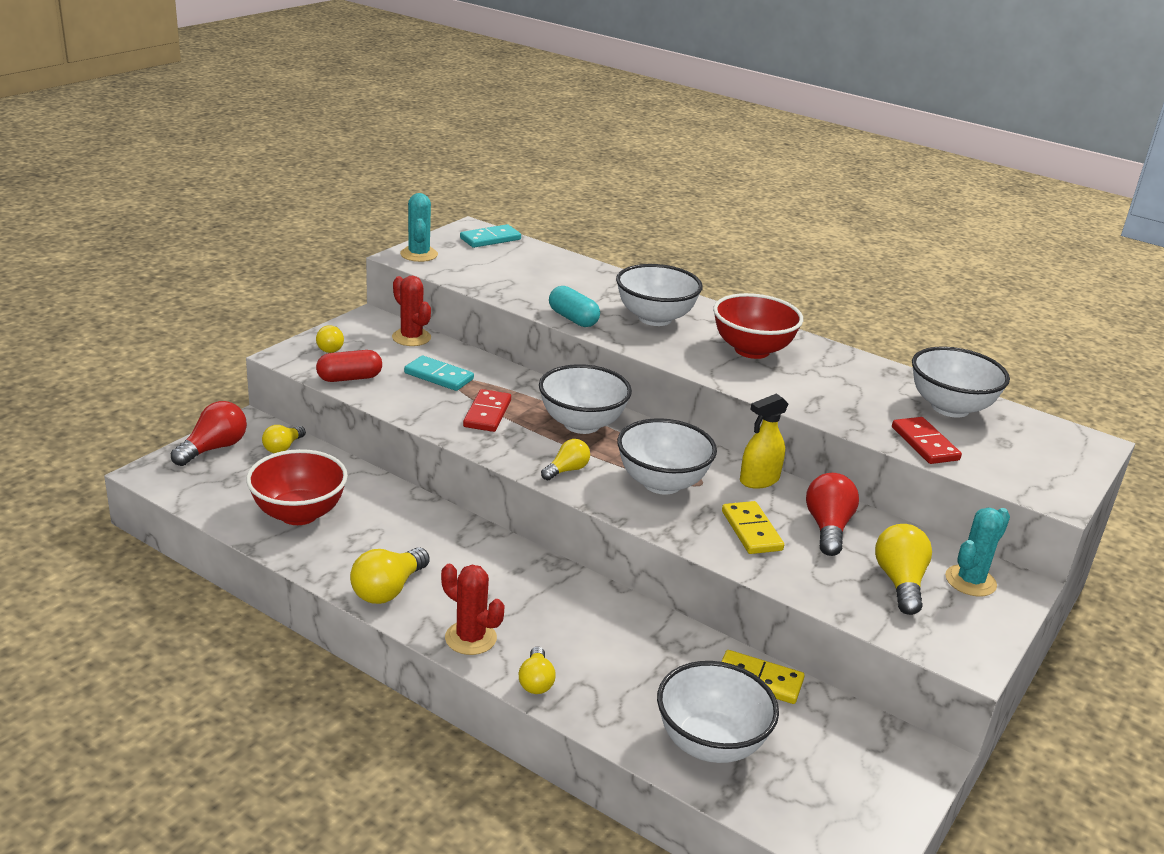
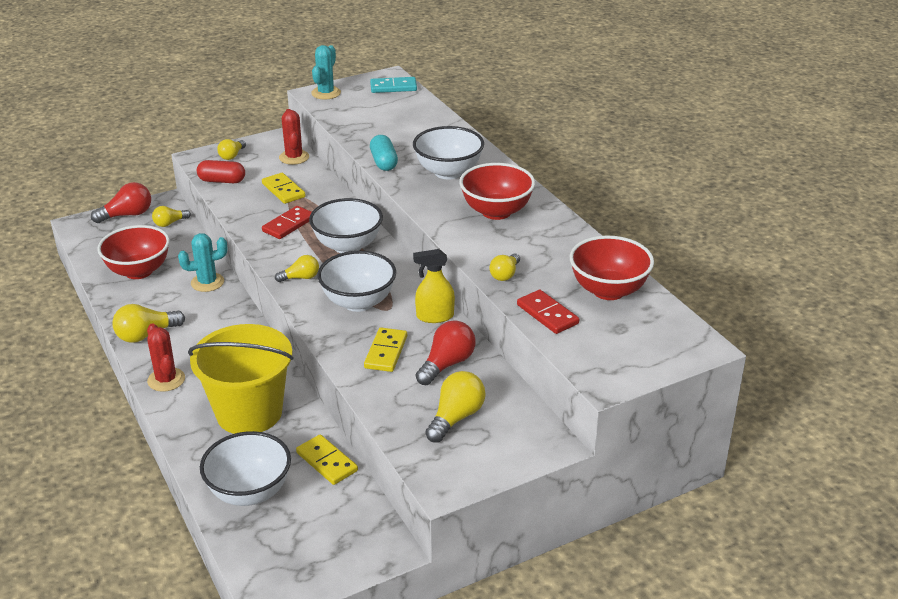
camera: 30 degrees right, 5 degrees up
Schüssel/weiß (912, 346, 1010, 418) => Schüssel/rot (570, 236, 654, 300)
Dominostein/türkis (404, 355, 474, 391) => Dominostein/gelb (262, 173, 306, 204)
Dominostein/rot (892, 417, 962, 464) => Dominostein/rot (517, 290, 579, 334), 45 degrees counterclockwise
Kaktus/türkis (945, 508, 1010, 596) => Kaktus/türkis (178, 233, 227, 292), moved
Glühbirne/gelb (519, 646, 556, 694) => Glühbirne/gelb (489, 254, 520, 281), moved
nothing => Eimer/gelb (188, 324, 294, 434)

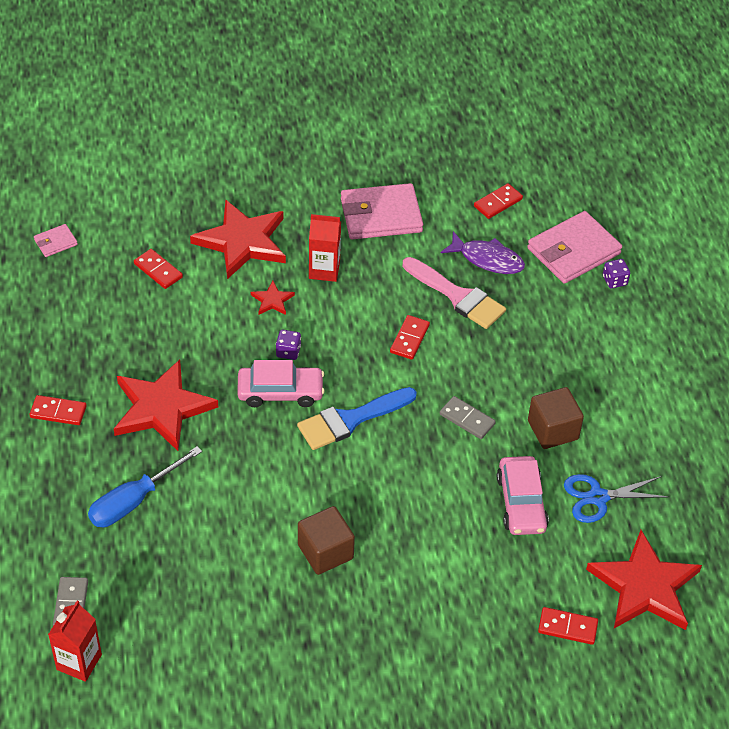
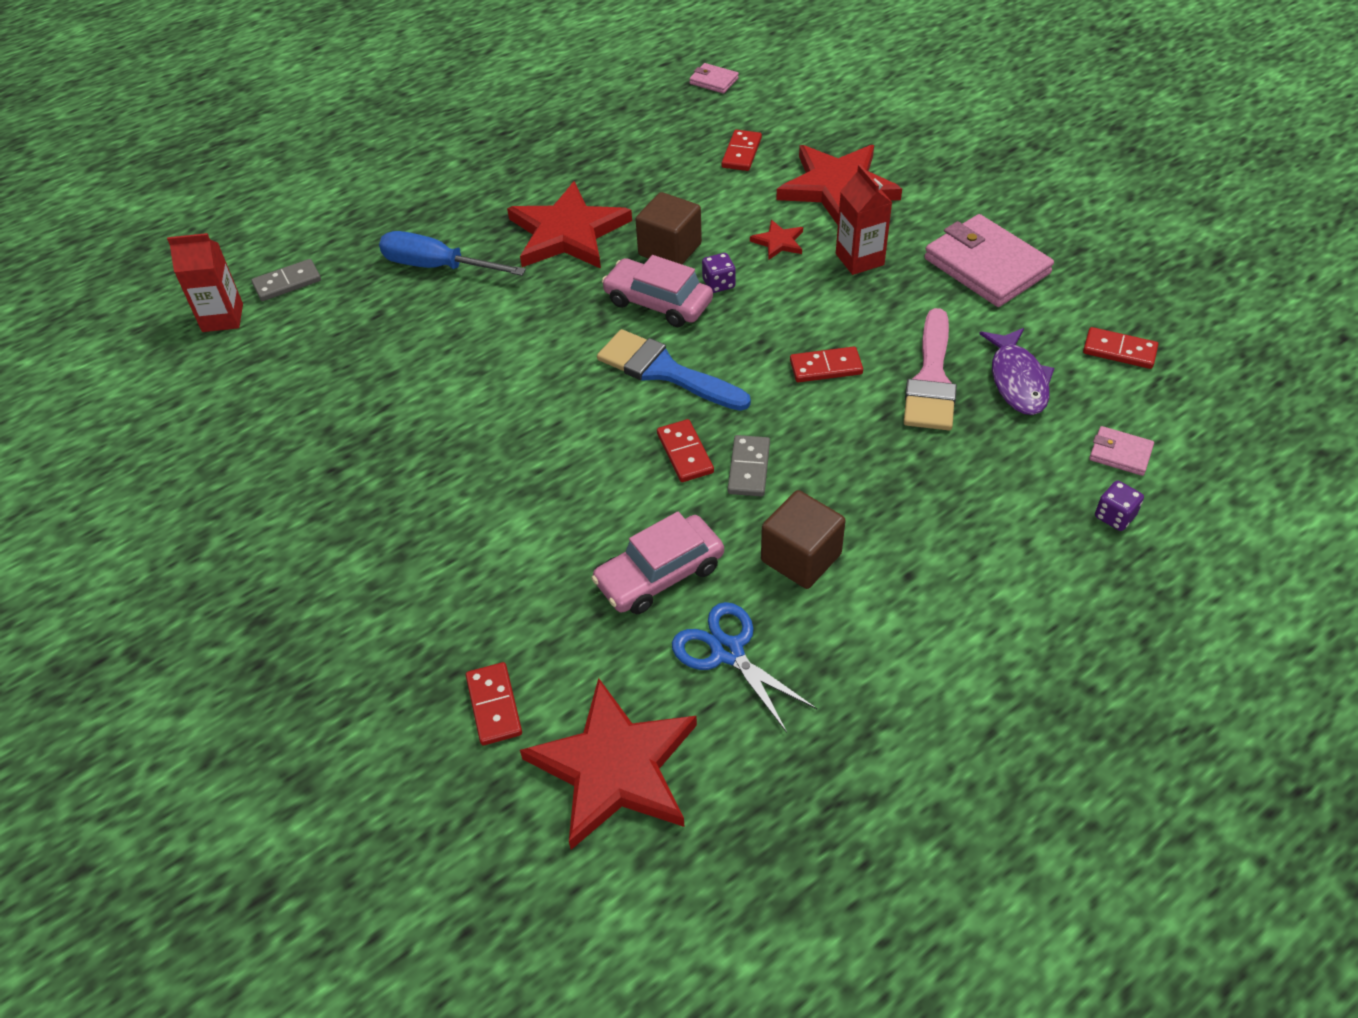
camera: 65 degrees right, 0 degrees up
Geldbörse/rosa (527, 211, 622, 284) => Geldbörse/rosa (1089, 426, 1154, 476), x0.47
Auto/rosa (237, 360, 324, 407) => Auto/rosa (602, 255, 713, 327), 150 degrees clockwise
Dominostein/rot (29, 395, 87, 425) => Dominostein/rot (657, 419, 714, 482), moved
Kubus/braun (298, 506, 355, 575) => Kubus/braun (636, 192, 702, 264), moved

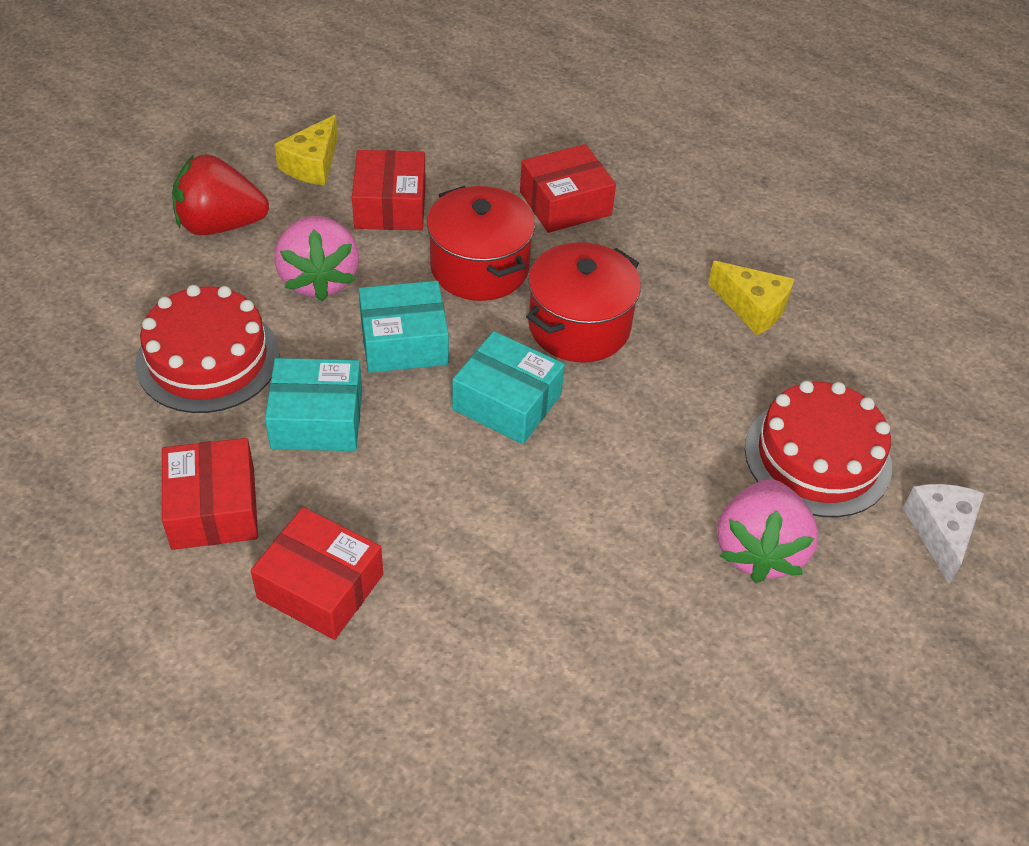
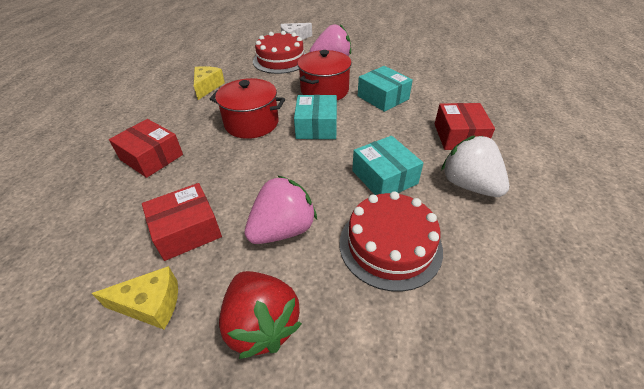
camera: 115 degrees left, 5 degrees down
Kochtopf/rot (427, 186, 535, 301) => Kochtopf/rot (297, 50, 352, 100), moved
Schachtel/türkis (359, 281, 449, 373) => Schachtel/türkis (358, 66, 413, 112), moved
Schachtel/rot (162, 438, 258, 550) => Erdbeere/weiß (441, 135, 509, 197)

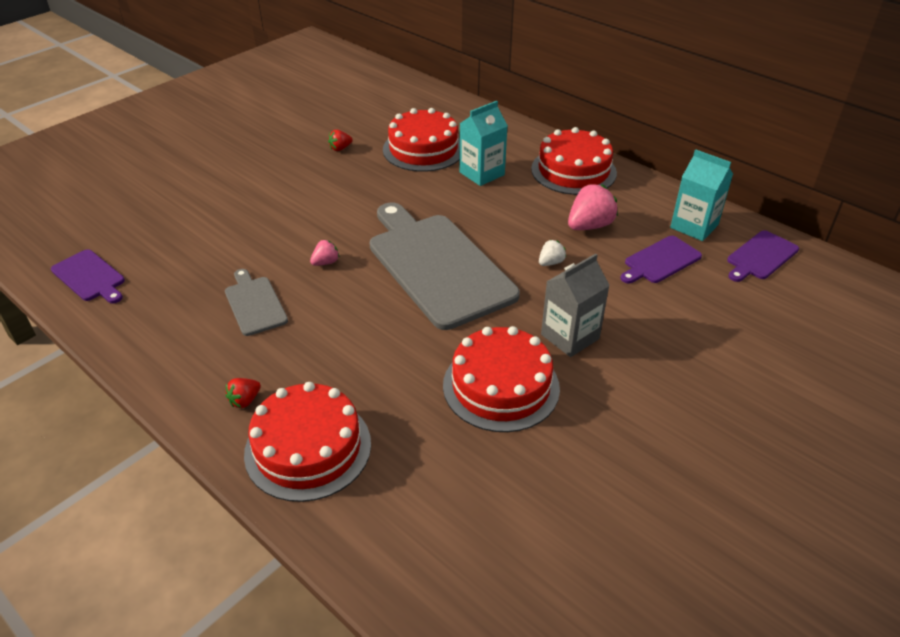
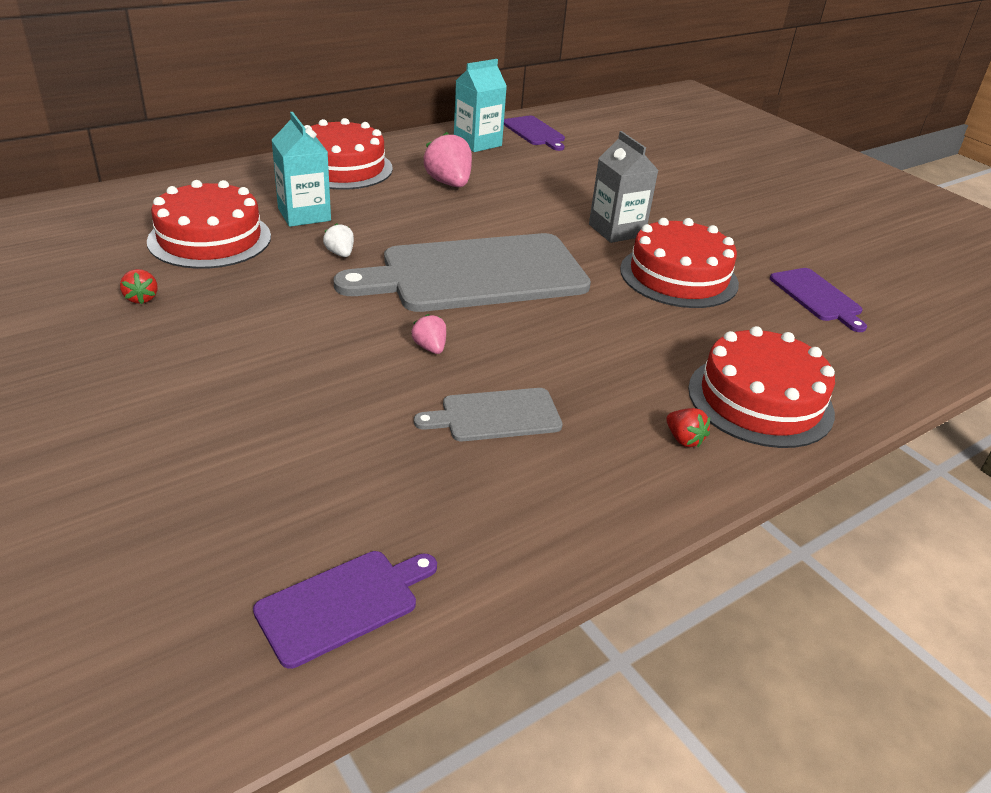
camera: 80 degrees left, 5 degrees down
Schneidebrett/lila (620, 236, 702, 283) => Schneidebrett/lila (770, 268, 867, 332), moved
Erdbeere/weiß (539, 240, 566, 266) => Erdbeere/weiß (323, 223, 354, 257), moved

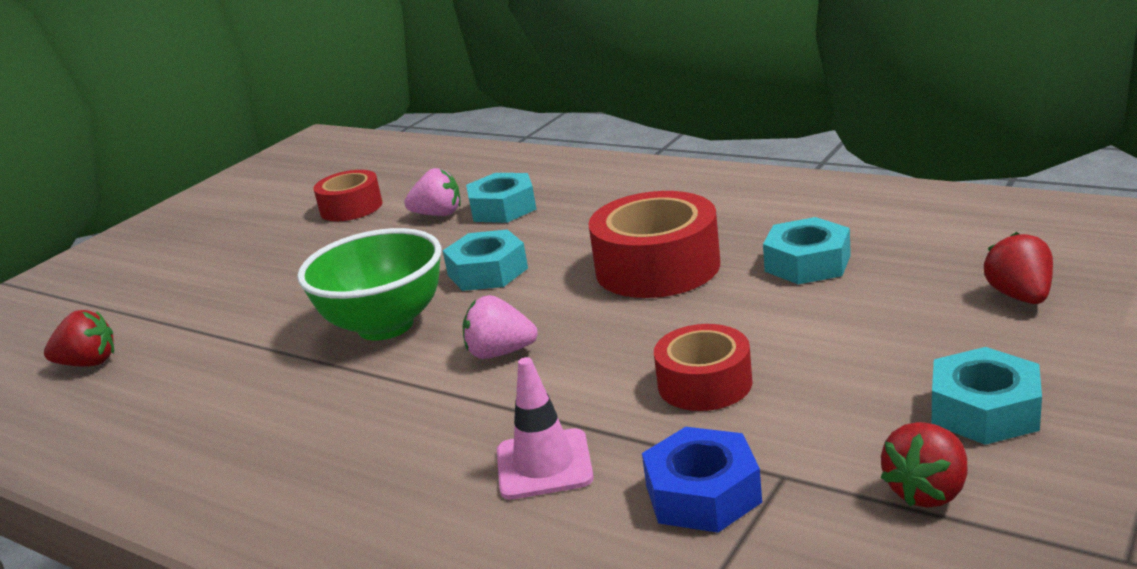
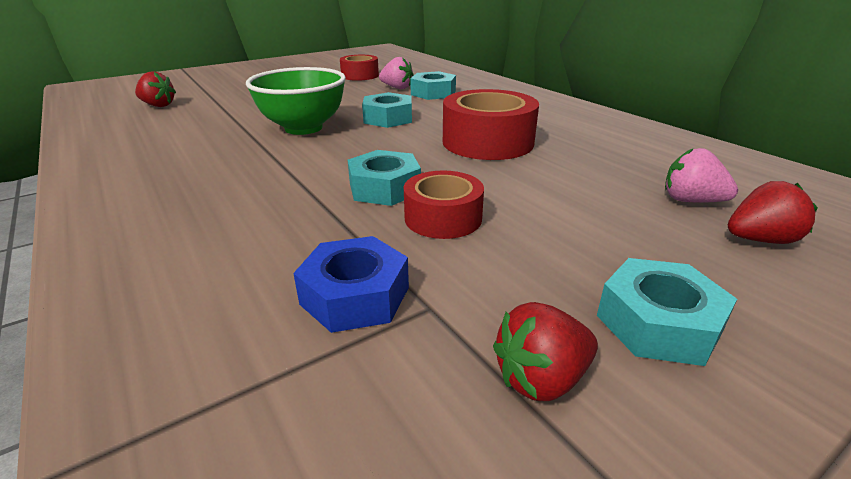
camera: 20 degrees right, 5 degrees up
Sechskantmutter/türkis (763, 217, 851, 284) => Sechskantmutter/türkis (348, 150, 421, 206), moved
Erdbeere/rot (984, 232, 1053, 304) => Erdbeere/rot (728, 181, 818, 244), 60 degrees clockwise
Erdbeere/rosa (463, 295, 538, 359) => Erdbeere/rosa (665, 148, 738, 203), moved
Leitkegel/rosa (497, 357, 594, 500) => nothing

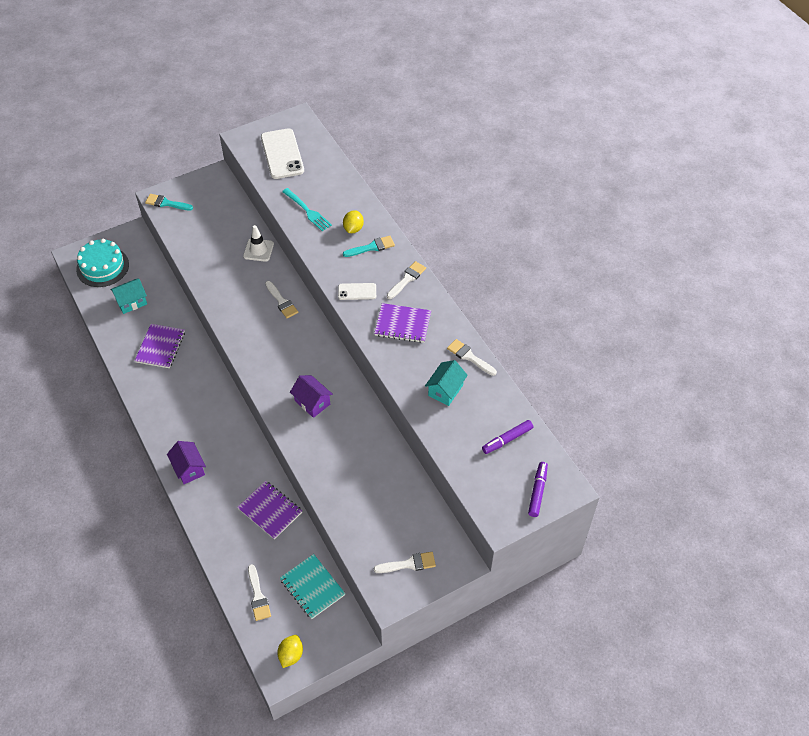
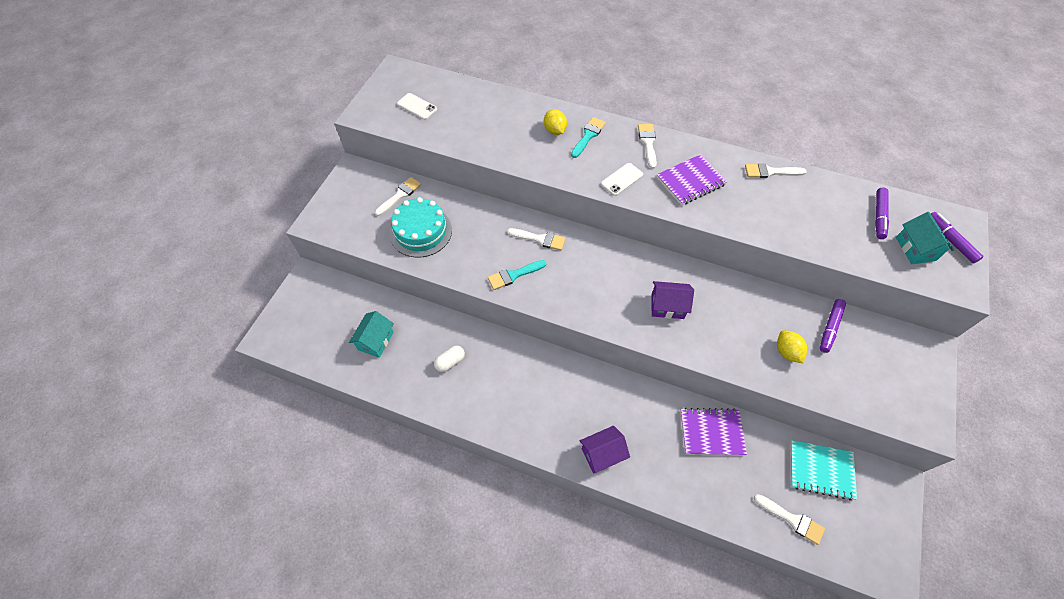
camera: 40 degrees left, 5 degrees up
Handy/weiß (261, 128, 304, 179) => Handy/weiß (397, 93, 437, 120), x0.53
Gabel/türkis (282, 188, 332, 231) => nothing
Pinsel/türkis (145, 194, 193, 211) => Pinsel/türkis (488, 260, 546, 290), moved
Leitkegel/weiß (243, 225, 274, 262) => nothing
Kuchen/türkis (76, 239, 129, 287) => Kuchen/türkis (390, 197, 452, 258), moved
Notizbuch/lila (135, 324, 185, 368) => Kapsel/weiß (434, 345, 465, 372)
Haus/türkis (425, 360, 468, 406) => Haus/türkis (896, 212, 954, 264), moved
Haus/lila (167, 441, 206, 484) => Haus/lila (580, 426, 630, 474), 45 degrees counterclockwise
Pinsel/weiß (374, 552, 436, 573) => Pinsel/weiß (375, 177, 421, 216), moved
Zitrone/gelb (277, 635, 303, 668) => Zitrone/gelb (777, 330, 807, 363), moved
nothing => Filzstift/lila (820, 299, 846, 353)

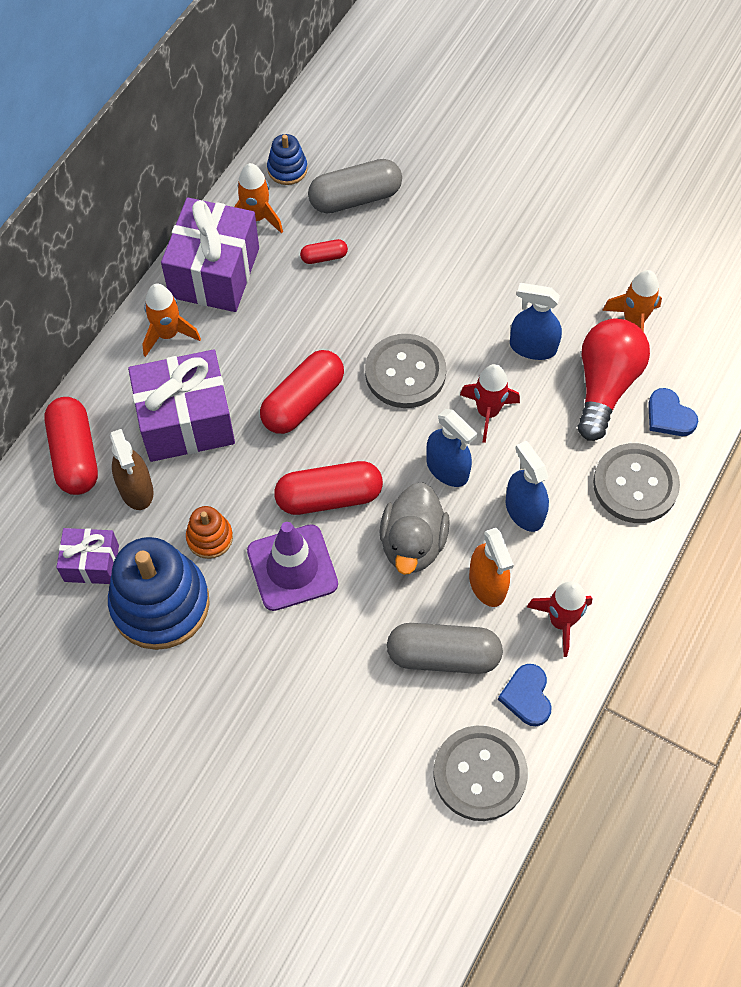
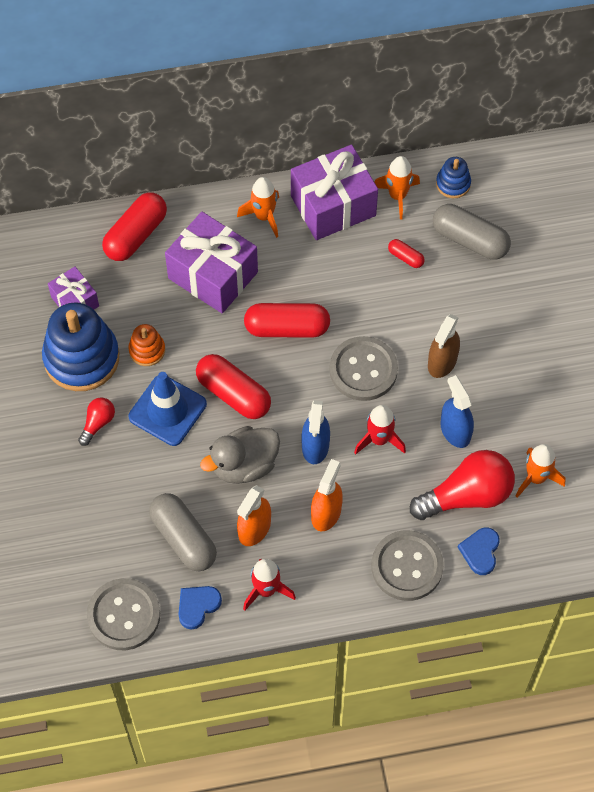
camera: 50 degrees right, 0 degrees up
Sprühflasche/braun (110, 429, 154, 510) => Sprühflasche/braun (428, 314, 460, 378), moved
Sprühflasche/blau (506, 441, 549, 532) => Sprühflasche/orange (311, 459, 343, 532)
Leitkegel/lila (247, 522, 338, 611) => Leitkegel/blau (129, 372, 207, 446)
nothing => Glühbirne/rot (78, 397, 115, 446)

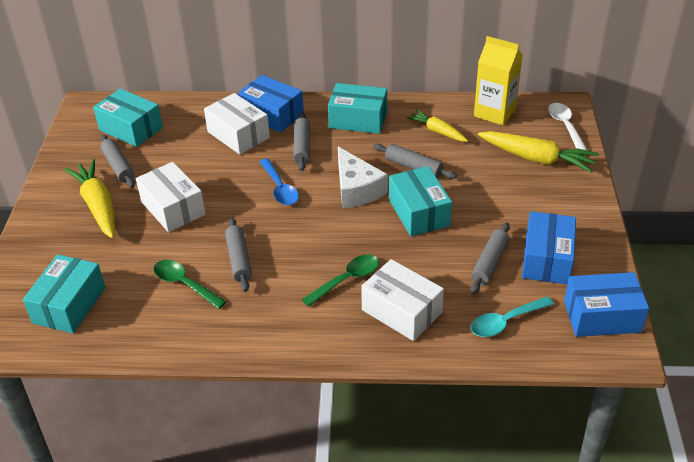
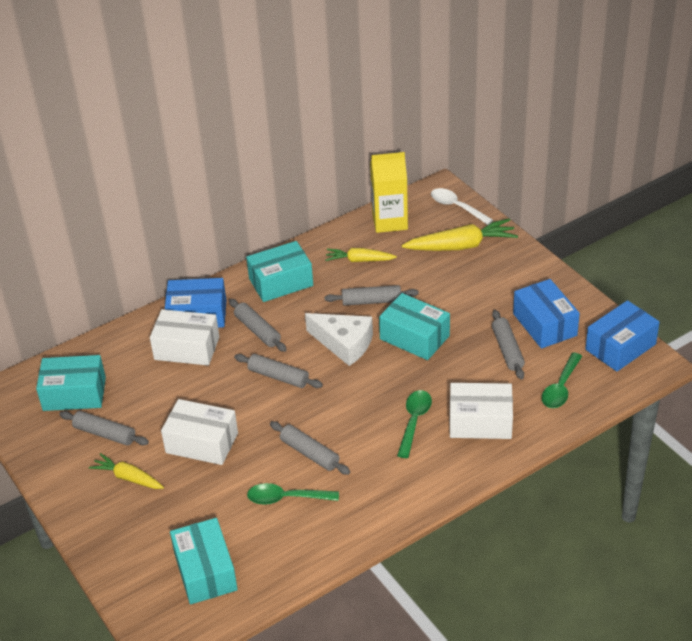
camera: 35 degrees left, 0 degrees up
Karotte/gelb (64, 159, 115, 239) => Karotte/gelb (89, 453, 164, 489), x0.61
Löffel/blau (259, 159, 299, 205) => Nudelholz/grau (234, 354, 323, 388)
Löffel/türkis (471, 296, 554, 337) => Löffel/grün (542, 352, 582, 408)

